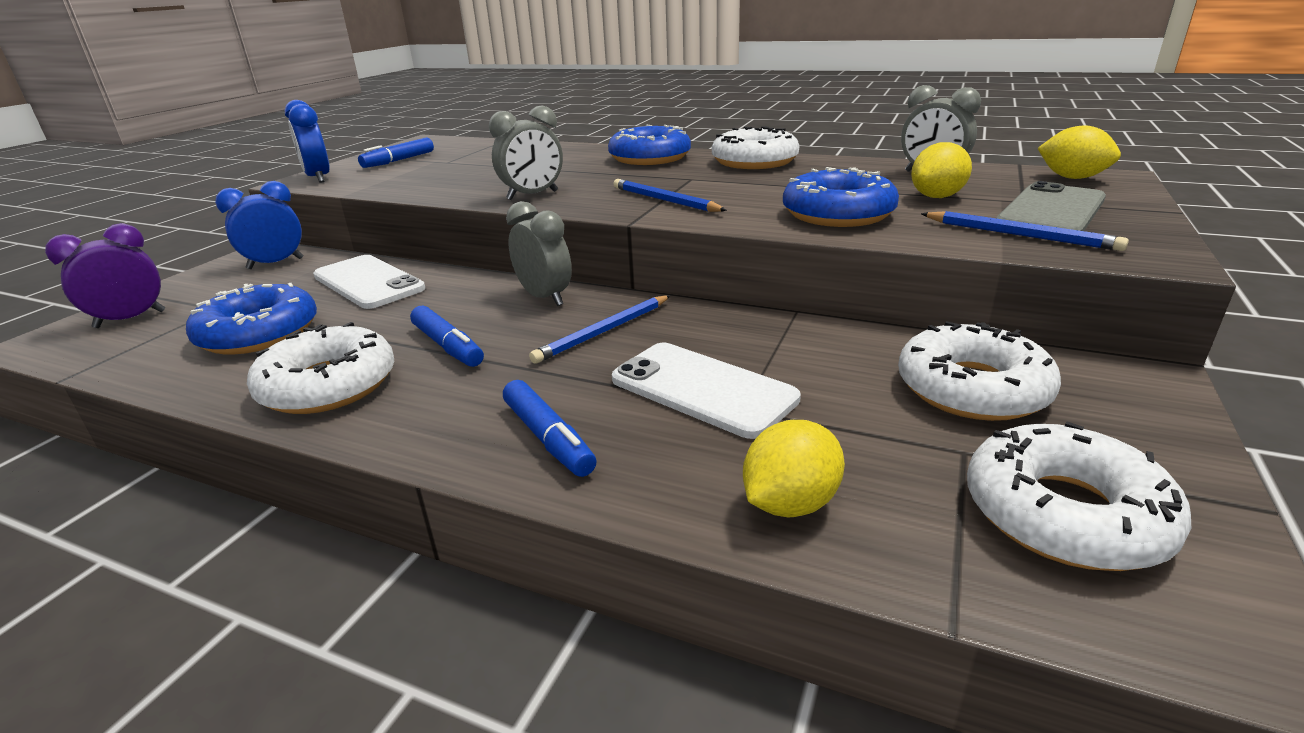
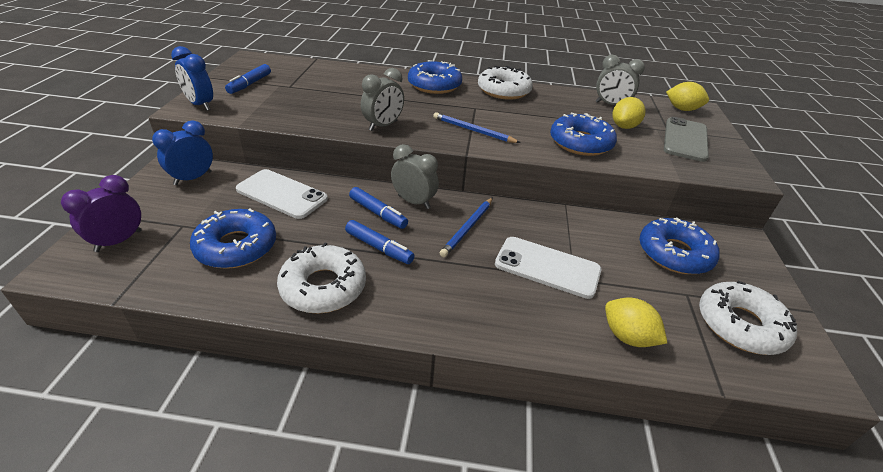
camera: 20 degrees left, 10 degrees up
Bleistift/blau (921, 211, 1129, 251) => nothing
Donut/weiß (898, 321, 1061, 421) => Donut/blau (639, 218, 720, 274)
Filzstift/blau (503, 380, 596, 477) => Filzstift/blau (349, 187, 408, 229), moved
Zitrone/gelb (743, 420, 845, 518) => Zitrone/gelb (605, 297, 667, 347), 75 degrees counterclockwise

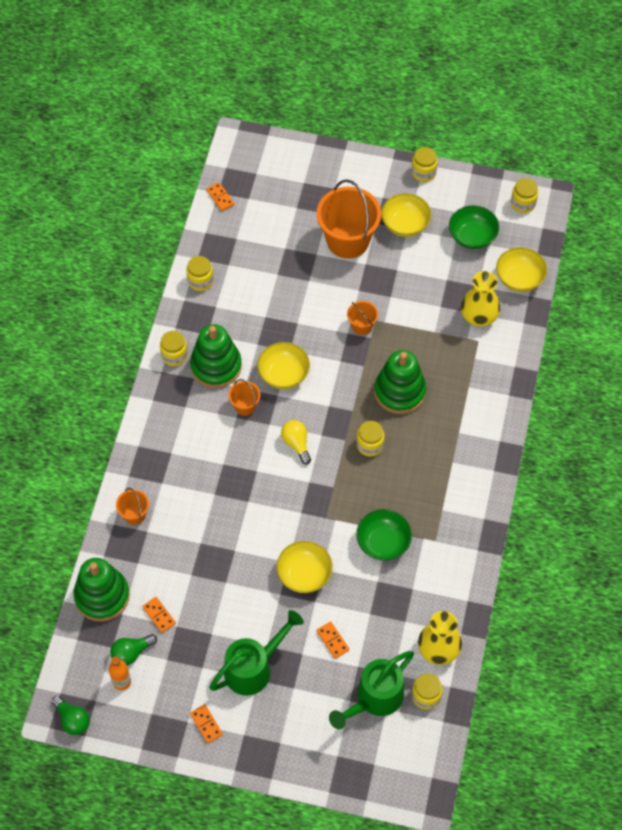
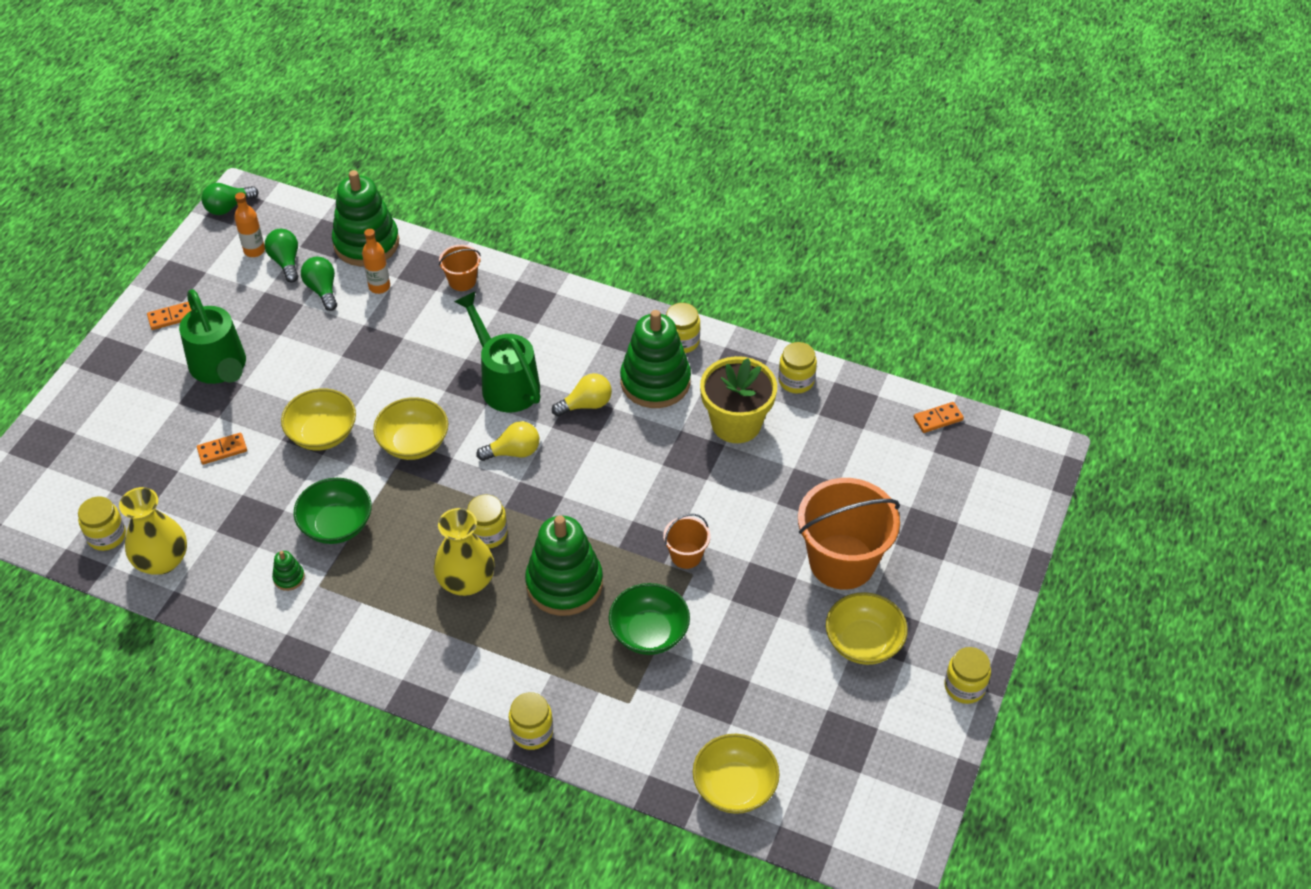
camera: 100 degrees right, 10 degrees down
Einmachglas/gelb (511, 178, 538, 213) => Einmachglas/gelb (509, 692, 553, 750), moved
Schüssel/grün (449, 205, 499, 249) => Schüssel/grün (609, 583, 690, 655), moved
Vase/gelb (461, 271, 501, 327) => Vase/gelb (434, 508, 495, 596), moved
Schüssel/gelb (257, 342, 310, 389) => Schüssel/gelb (373, 397, 448, 460), moved
Eimer/orange (228, 379, 260, 416) => Glühbirne/gelb (552, 373, 612, 416)
Dominostein/orange (142, 597, 176, 633) => Glühbirne/grün (301, 257, 337, 311)
Gießkanne/grün (329, 651, 414, 729) => Gießkanne/grün (454, 291, 540, 413), moved
nothing => Flasche/orange (362, 229, 390, 294)
nothing => Blumentopf/gelb (700, 356, 777, 443)
nothing => Stapelspielzeug/grün (272, 551, 305, 591)

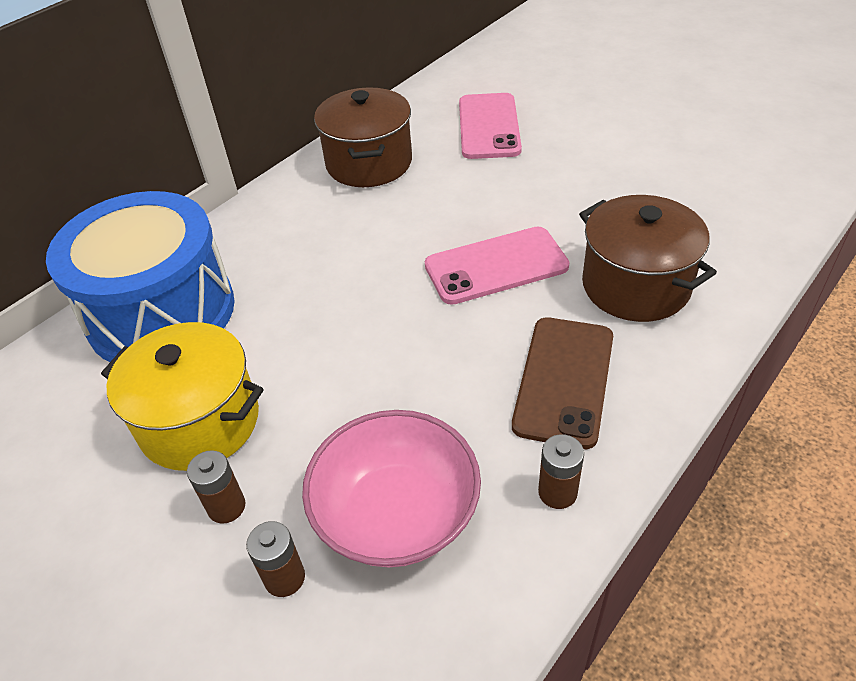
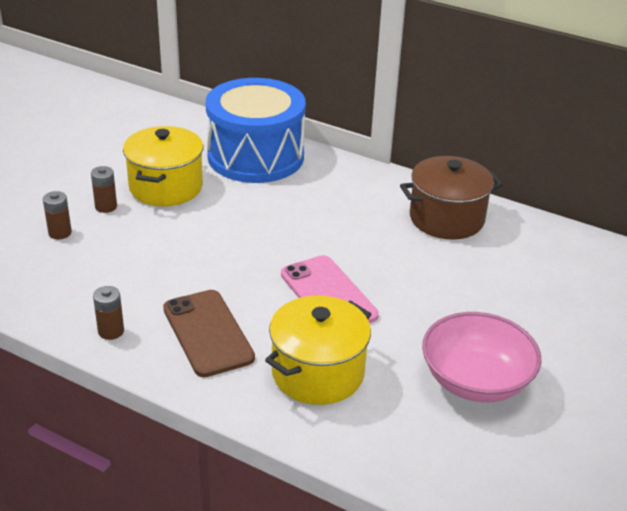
camera: 75 degrees right, 10 degrees down
Handy/rosa (459, 93, 522, 159) => nothing
Kochtopf/braun (579, 195, 717, 322) => Kochtopf/gelb (265, 295, 371, 405)
Handy/braun (512, 317, 613, 449) => Handy/braun (163, 290, 255, 377), 60 degrees clockwise
Schüssel/rosa (302, 410, 481, 567) => Schüssel/rosa (422, 312, 542, 402), moved

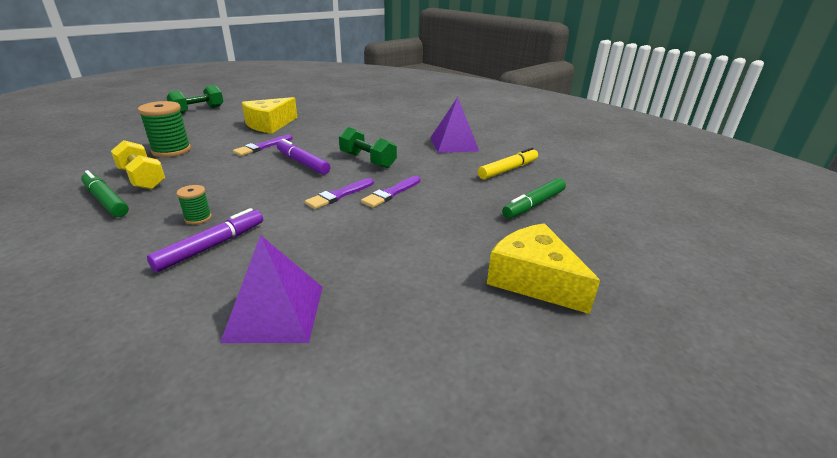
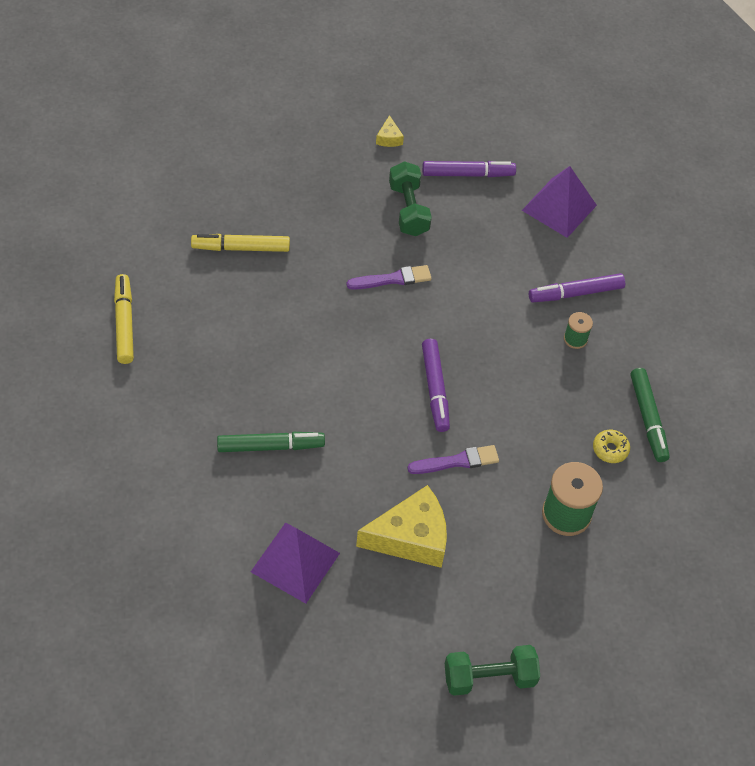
camera: 145 degrees left, 25 degrees up
Pyramide/lila (430, 97, 480, 153) => Pyramide/lila (251, 523, 340, 604), moved
Hantel/grün (339, 127, 397, 168) => Hantel/grün (389, 161, 432, 236), moved
Hantel/gelb (111, 140, 165, 189) => Donut/gelb (593, 430, 630, 463)
Pinsel/lila (305, 178, 374, 209) => nothing
Filzstift/grün (502, 178, 566, 219) => Filzstift/grün (217, 432, 325, 452), moved
Käse/gelb (487, 223, 600, 314) => Käse/gelb (376, 115, 404, 147), x0.43
nothing => Filzstift/lila (422, 161, 516, 177)
nothing => Filzstift/gelb (114, 274, 134, 364)

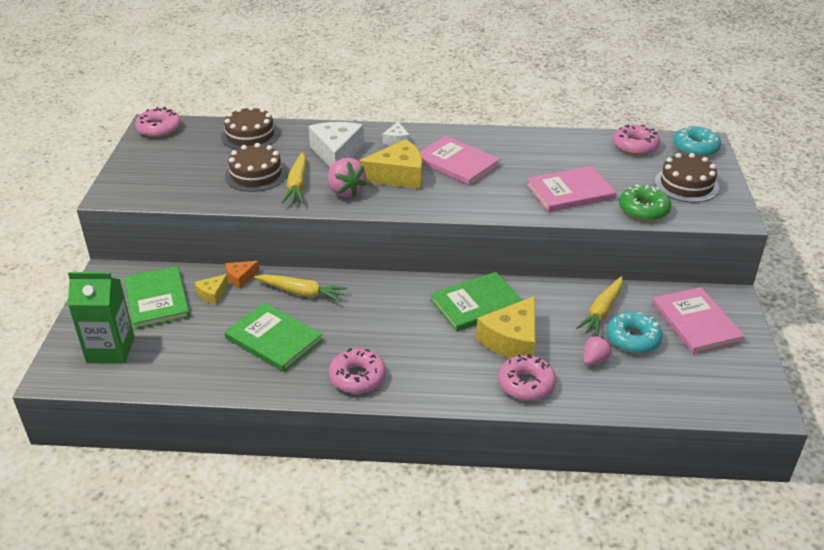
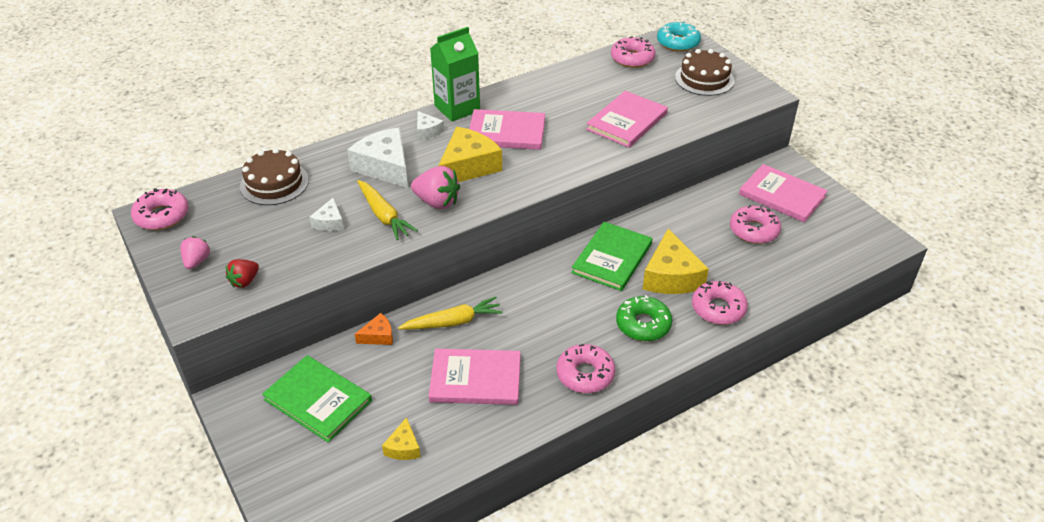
camera: 35 degrees left, 5 degrees up
Kuchen/braun (225, 143, 287, 192) => Käse/weiß (310, 198, 344, 231)
Donut/grün (619, 184, 671, 221) => Donut/grün (616, 295, 672, 341), moved
Käse/orange (226, 261, 259, 288) => Käse/orange (355, 313, 393, 345), 135 degrees counterclockwise
Getränkekarton/grün (68, 272, 135, 364) => Getränkekarton/grün (430, 27, 480, 122), moved
Käse/gelb (194, 274, 228, 305) => Käse/gelb (382, 417, 421, 460), moved
Karotte/gelb (576, 276, 623, 336) => nothing
Buch/grün (224, 303, 323, 372) => Buch/rosa (429, 349, 521, 405)
Donut/türkis (607, 312, 663, 354) => Donut/rosa (730, 205, 781, 244)
Erdbeere/rosa (583, 336, 612, 366) => Erdbeere/rosa (180, 236, 211, 269), moved
nothing => Erdbeere/rot (226, 259, 259, 288)

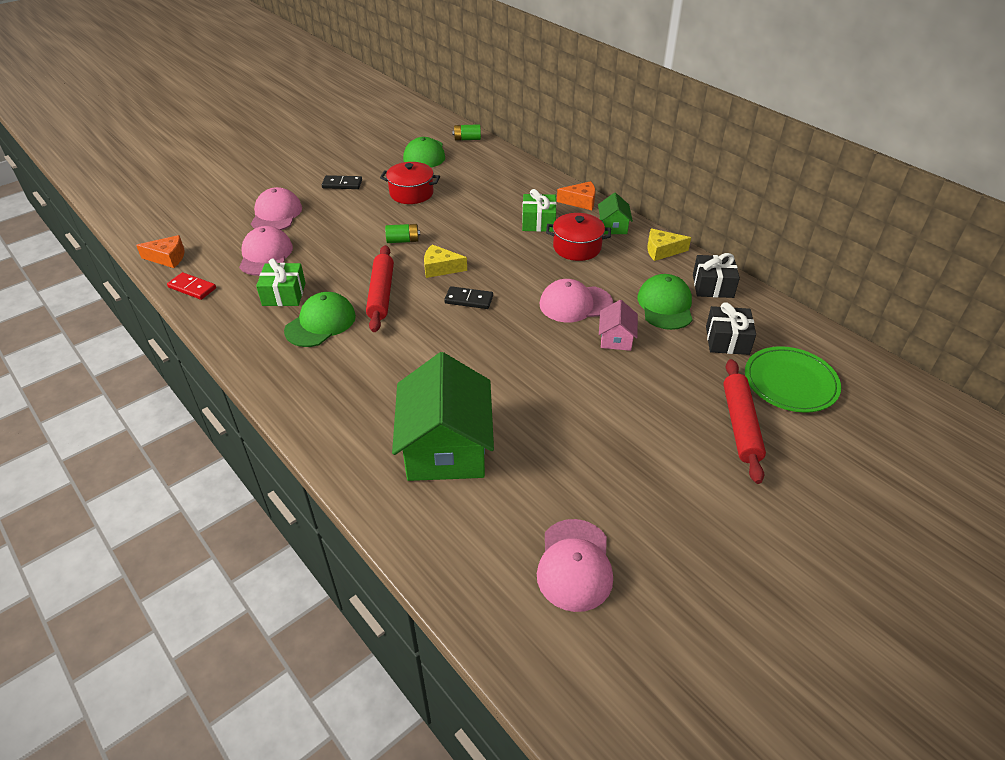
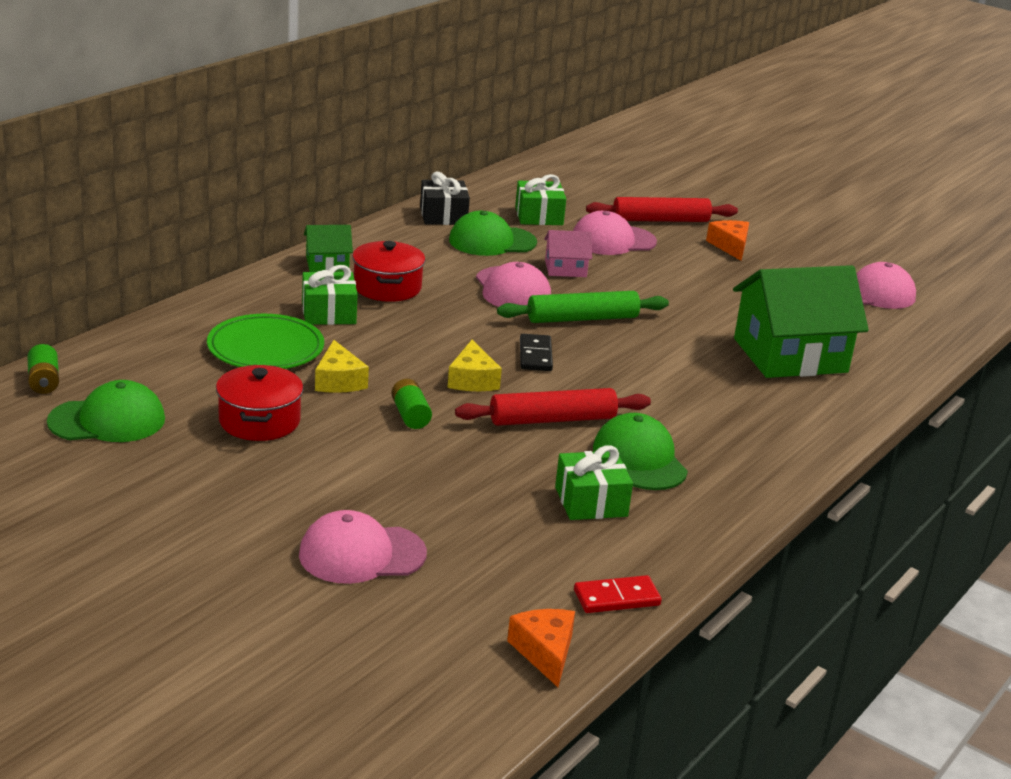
camera: 105 degrees left, 15 degrees down
Dominostein/schwarz (322, 175, 362, 189) => nothing
Käse/orange (557, 181, 595, 210) => Käse/orange (706, 220, 749, 261), moved
Kappe/rosa (239, 226, 293, 276) => Kappe/rosa (573, 211, 657, 255), moved
Käse/gelb (648, 229, 691, 261) => Käse/gelb (315, 340, 369, 393), moved
Dominostein/rot (167, 272, 216, 300) => Dominostein/rot (574, 575, 662, 613), 60 degrees clockwise
Kappe/grün (284, 292, 356, 347) => Kappe/grün (593, 413, 688, 490), 45 degrees clockwise
Geschenk/schwarz (706, 302, 756, 355) => Geschenk/grün (515, 174, 566, 225)
Teller/grün (745, 346, 841, 413) => Teller/grün (207, 314, 324, 369), moved
nothing => Nudelholz/grün (497, 291, 669, 323)

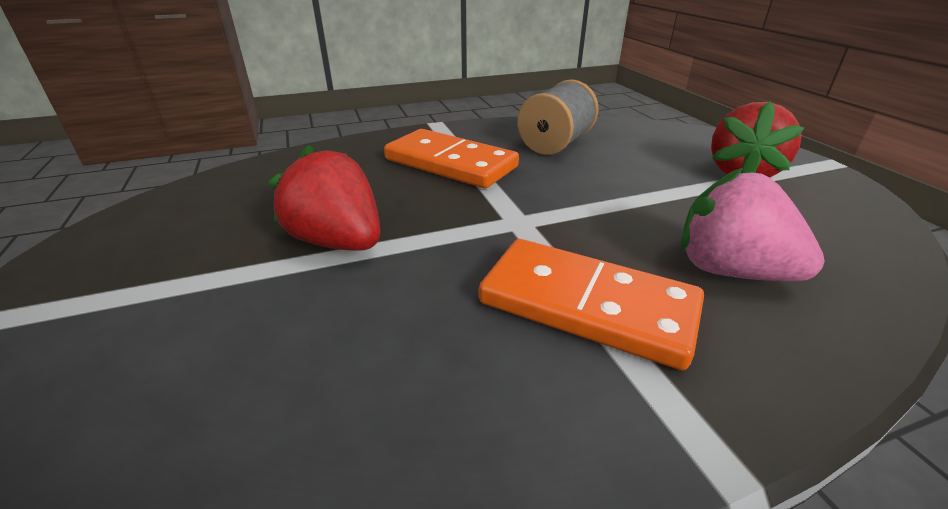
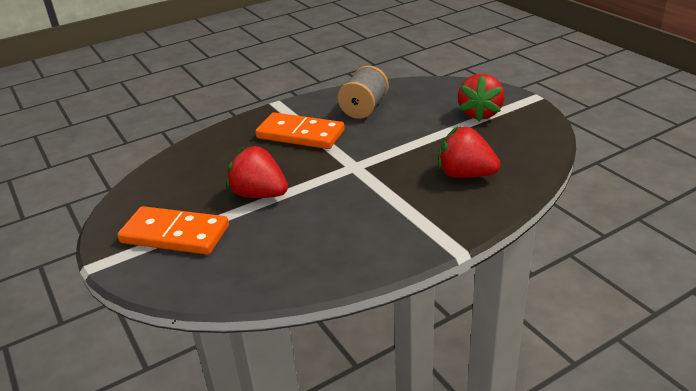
camera: 10 degrees left, 0 degrees up
Erdbeere/rosa (681, 167, 824, 281) => Erdbeere/rot (438, 126, 501, 178)
Dominostein/orange (479, 239, 704, 370) => Dominostein/orange (117, 206, 229, 255), moved

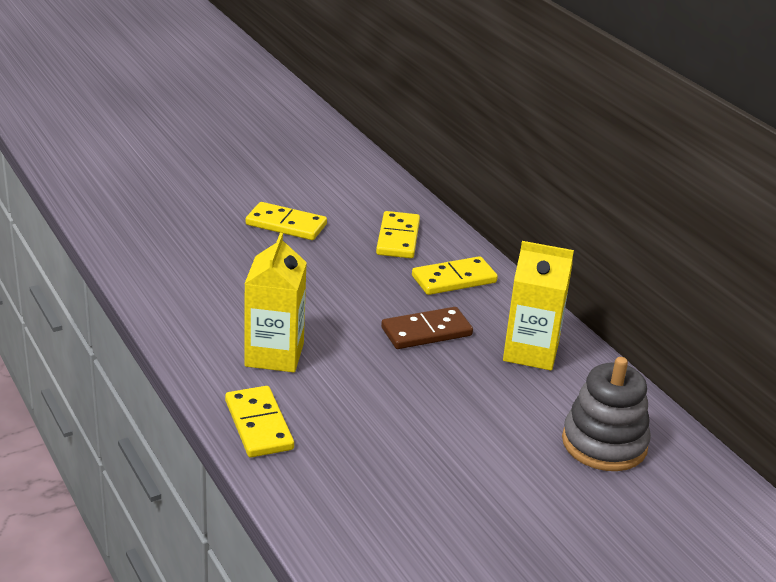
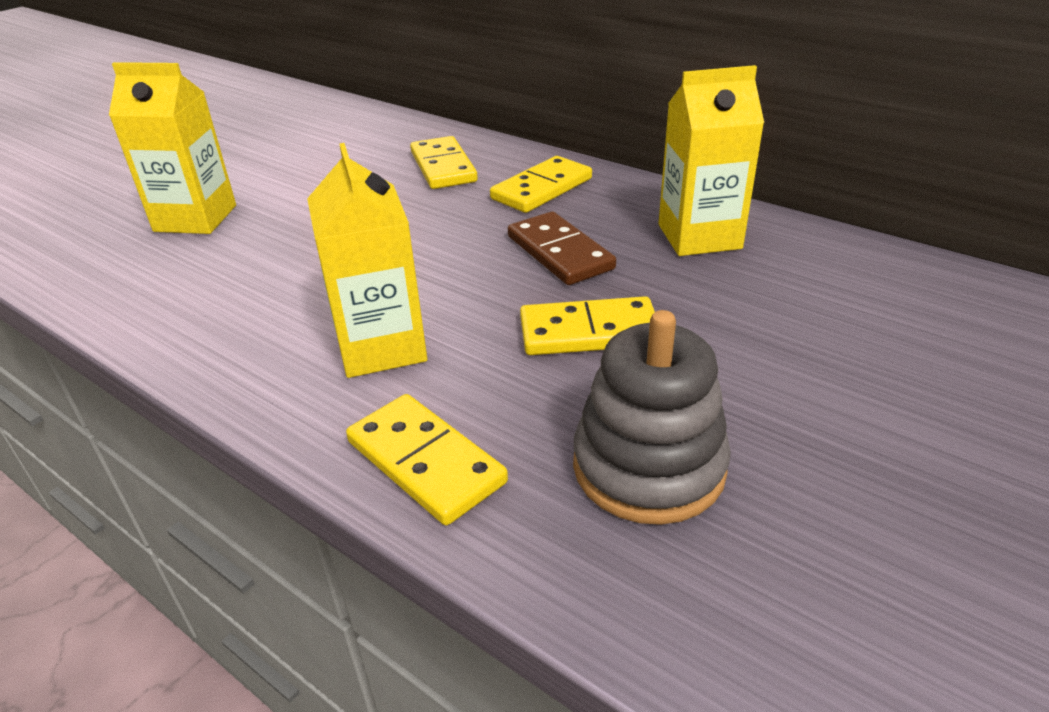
camera: 20 degrees left, 5 degrees up
Dominostein/gelb (246, 202, 327, 240) => Dominostein/gelb (520, 296, 655, 355), moved
Dominostein/braun (381, 307, 473, 349) => Dominostein/braun (508, 211, 616, 285), 75 degrees counterclockwise
Stapelspielzeug/grau (562, 357, 651, 471) => Stapelspielzeug/grau (573, 310, 731, 525), moved
nothing => Getränkekarton/gelb (109, 62, 236, 234)

